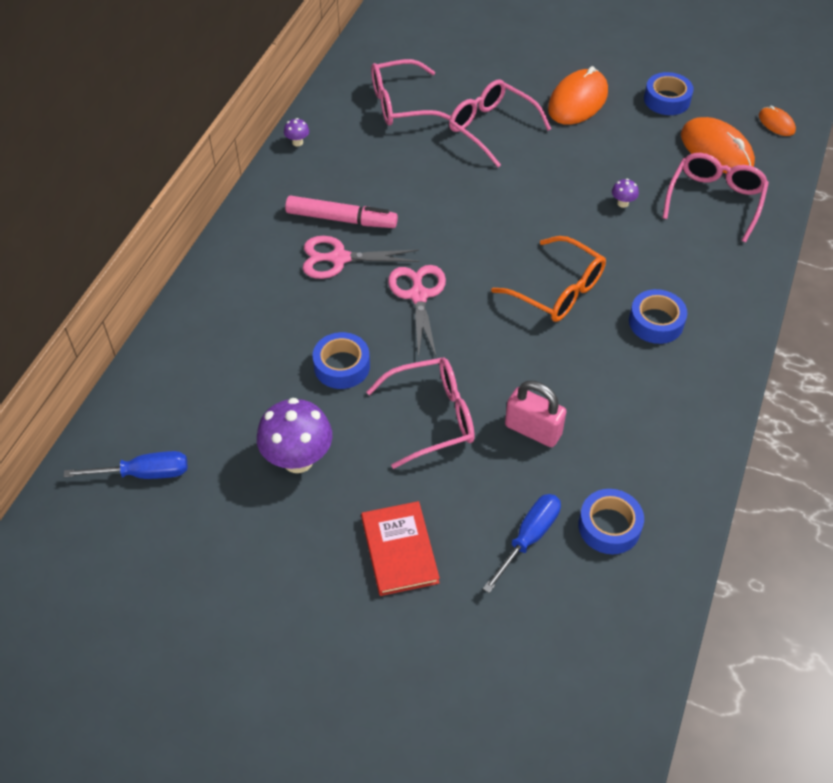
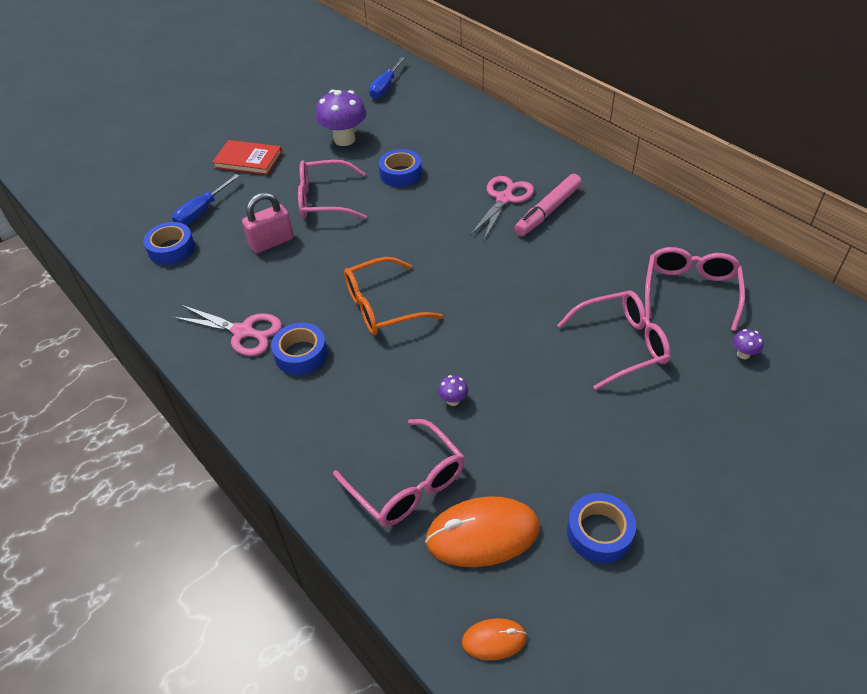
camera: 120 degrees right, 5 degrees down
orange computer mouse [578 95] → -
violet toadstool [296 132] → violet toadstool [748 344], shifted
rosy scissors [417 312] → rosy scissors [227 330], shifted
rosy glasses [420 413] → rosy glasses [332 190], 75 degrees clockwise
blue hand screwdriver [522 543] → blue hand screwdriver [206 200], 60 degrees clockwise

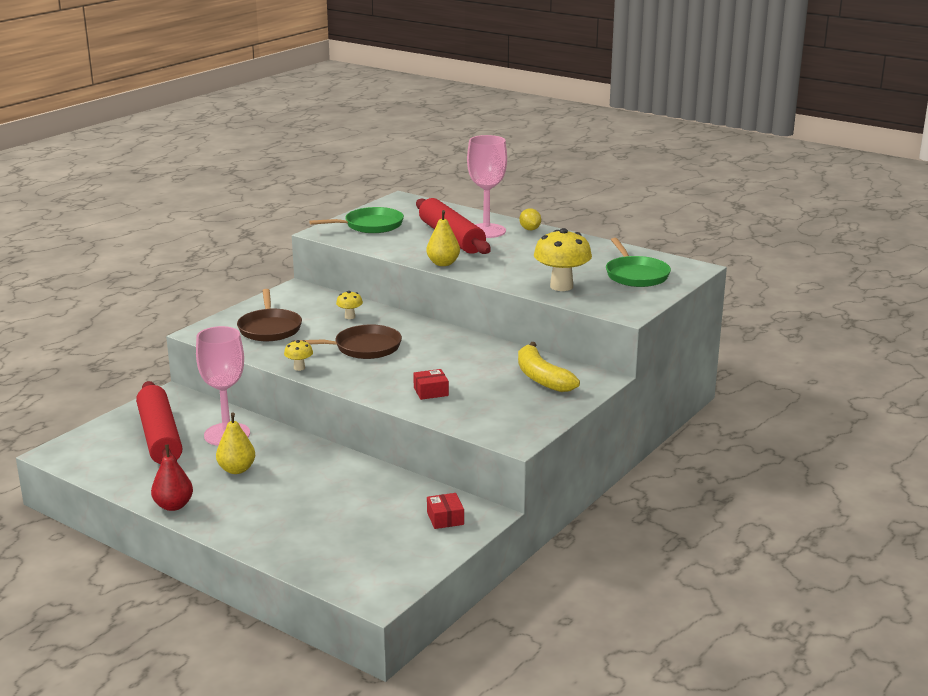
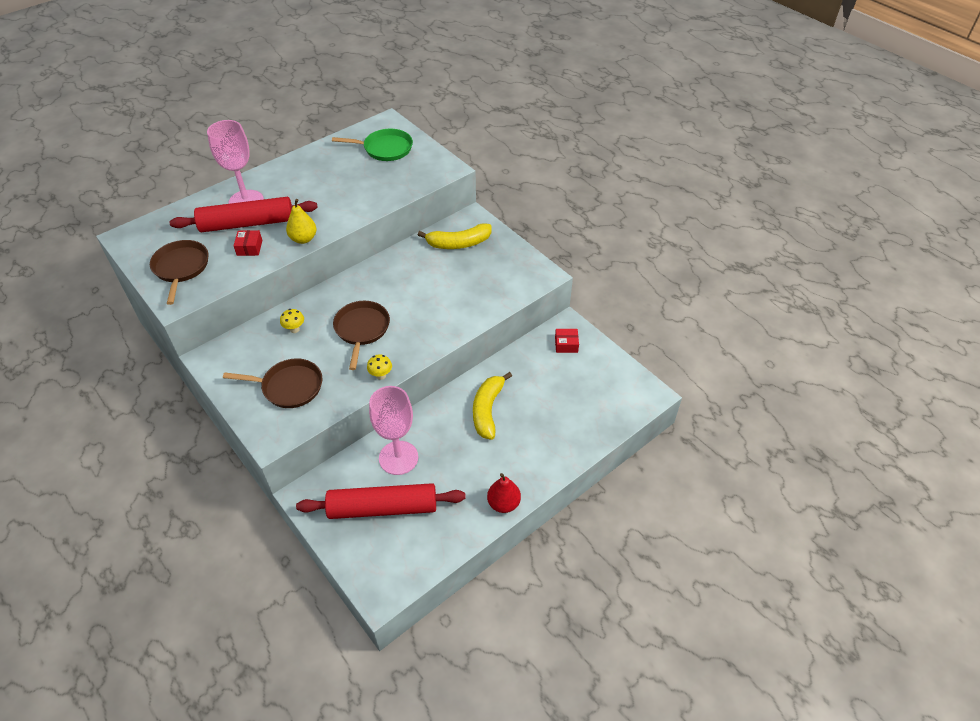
camera: 75 degrees left, 25 degrees up
green pan [356 220] → russet pan [179 272]
golden citrus fruit [530 219] → -
golden toadstool [563 259] → -
scarlet parcel [431 384] → scarlet parcel [248 243], shifted
golden toy pear [235 443] → -
- → golden toy banana [492 406]

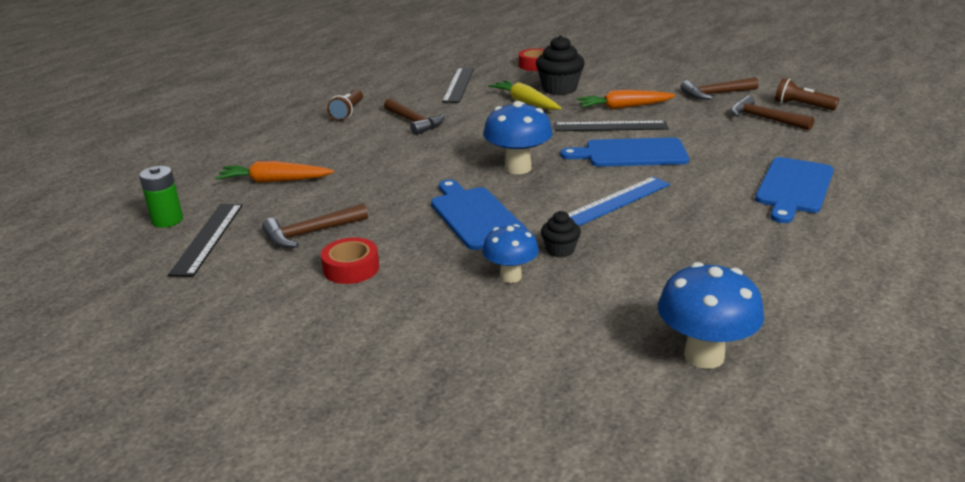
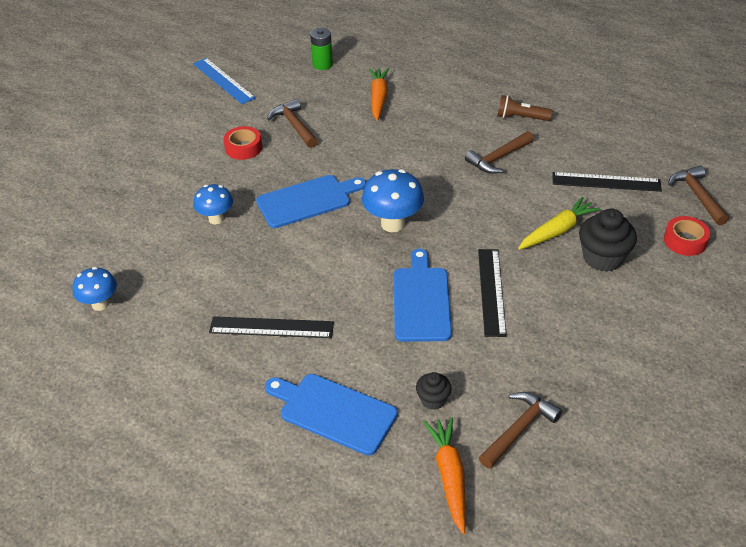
camera: 90 degrees right, 15 degrees up
russet hammer [720 88] → russet hammer [698 195], shifted
russet flashlight [807 94] → -
orange toy carrot [626 99] → orange toy carrot [445 476], shifted
blue ruler [619 201] → blue ruler [224 81], shifted
jet-black ruler [205 240] → jet-black ruler [271 327], shifted
jet-black fairy cake [561 234] → jet-black fairy cake [434 391], shifted
blue toadstool [711 315] → blue toadstool [95 289], x0.65

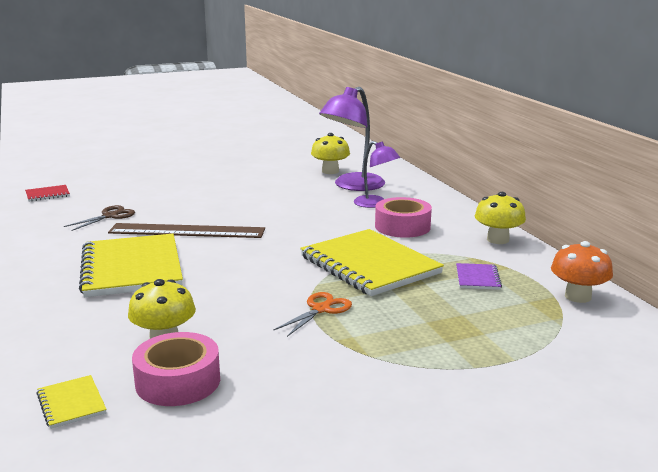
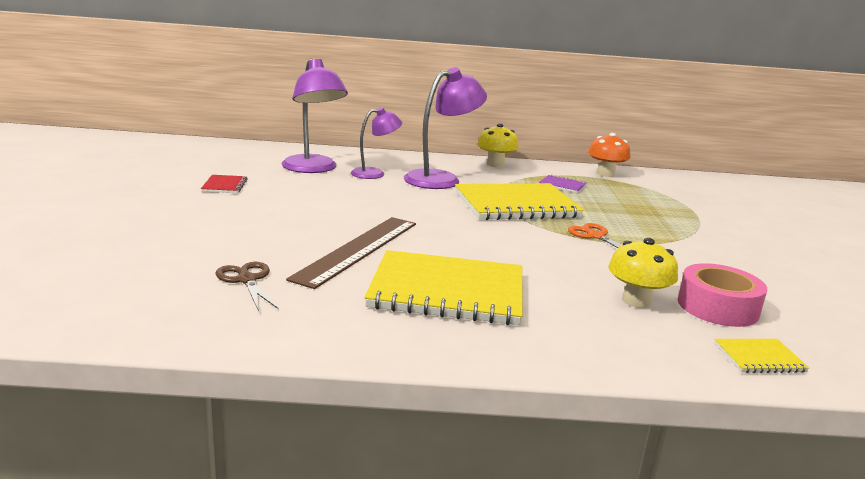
camera: 70 degrees left, 0 degrees up
golden toadstool [330 153] → -
scarlet notebook [47 193] → scarlet notebook [224 184], shifted
rosy roll of tape [403 217] → violet desk lamp [445 128]

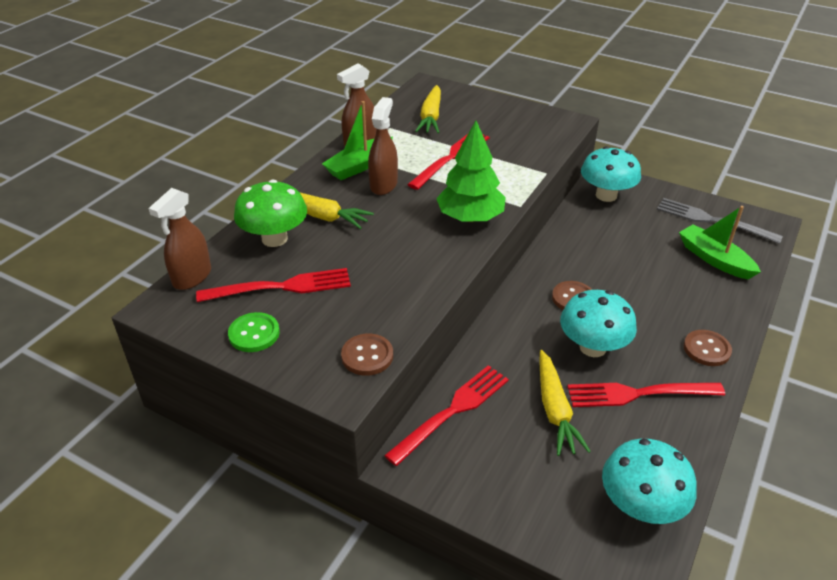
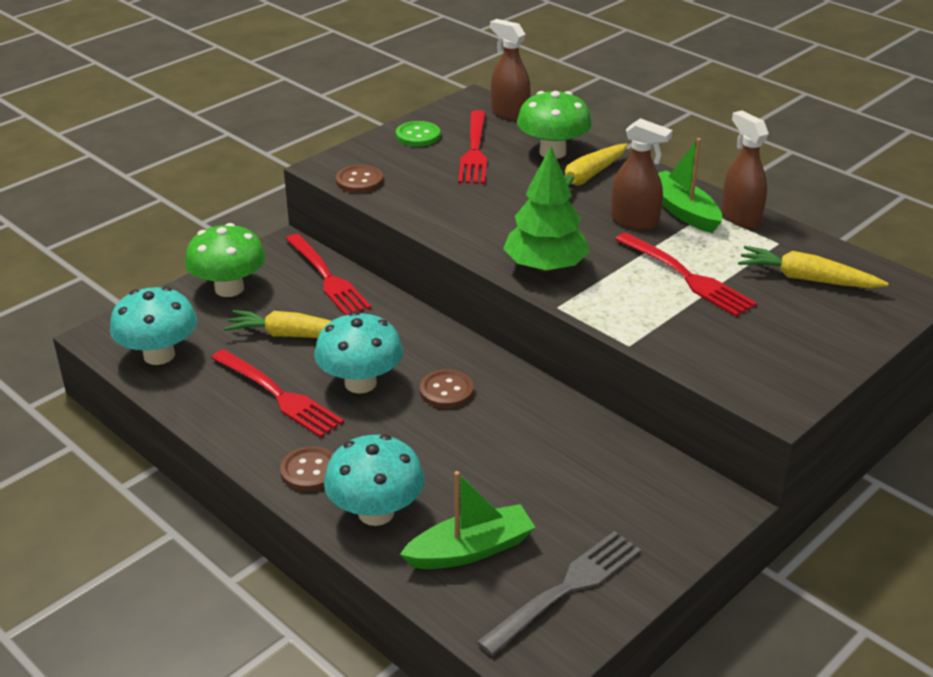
camera: 105 degrees right, 5 degrees down
aqua toadstool [611 174] → aqua toadstool [374 480], shifted
scarlet dinner fork [646 395] → scarlet dinner fork [277 393], 120 degrees clockwise
- → green toadstool [225 260]

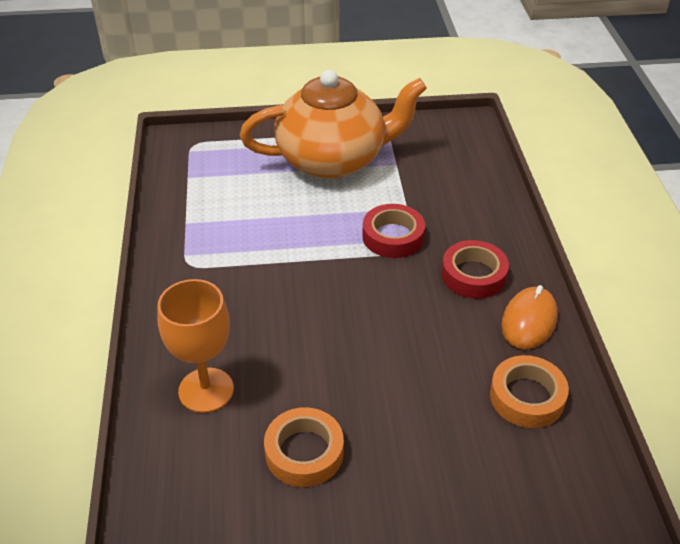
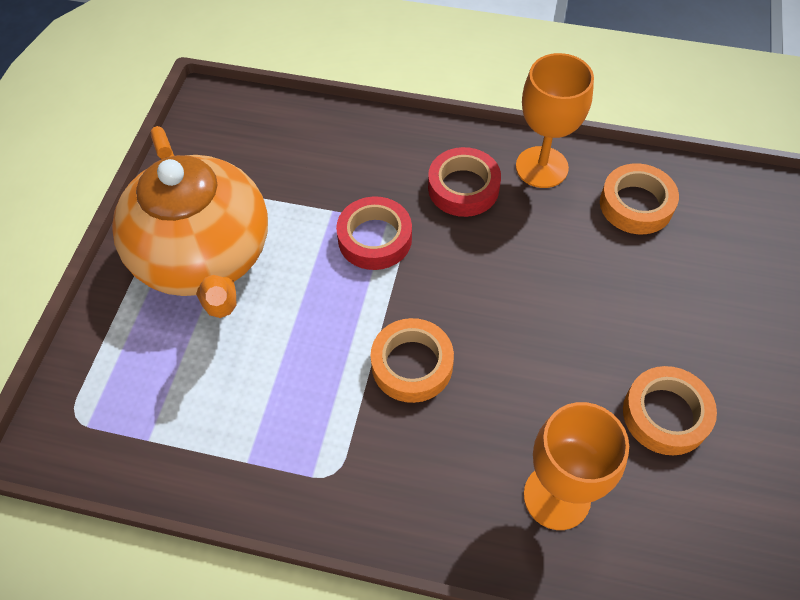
camera: 70 degrees left, 15 degrees up
orange teapot [333 124] → orange teapot [190 222], 150 degrees clockwise
orange computer mouse [530 317] → orange wine glass [555 120]
- → orange roll of tape [412 360]

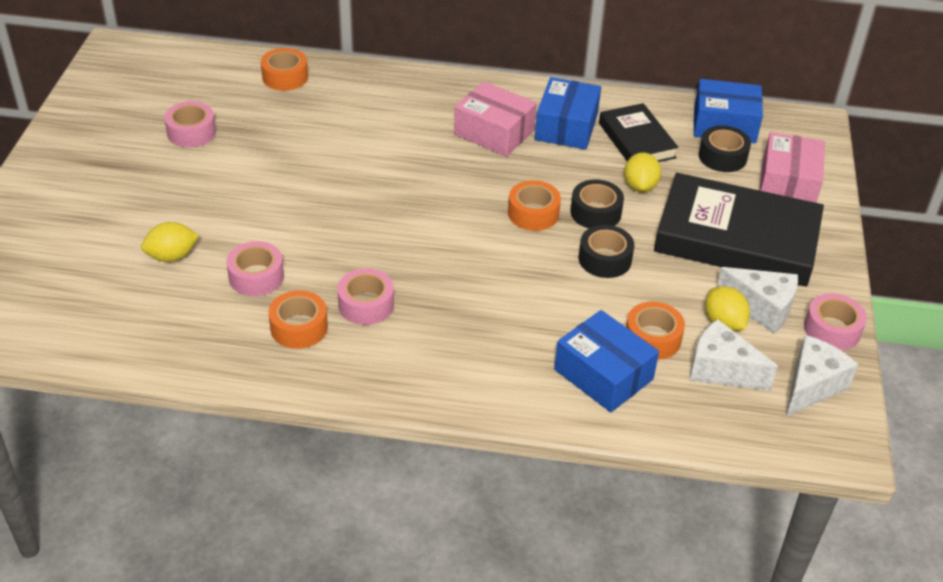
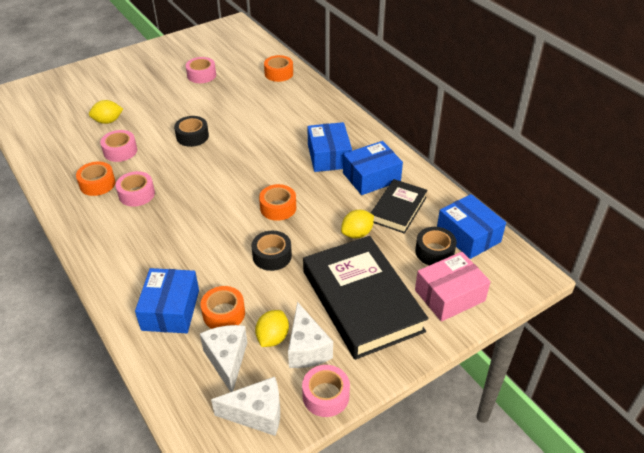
camera: 50 degrees right, 0 degrees up
rosy parcel [495 119] → blue parcel [329 147]
jet-black roll of tape [597 203] → jet-black roll of tape [191 131], shifted
golden citrus fruit [170 242] → golden citrus fruit [106 112], 45 degrees counterclockwise

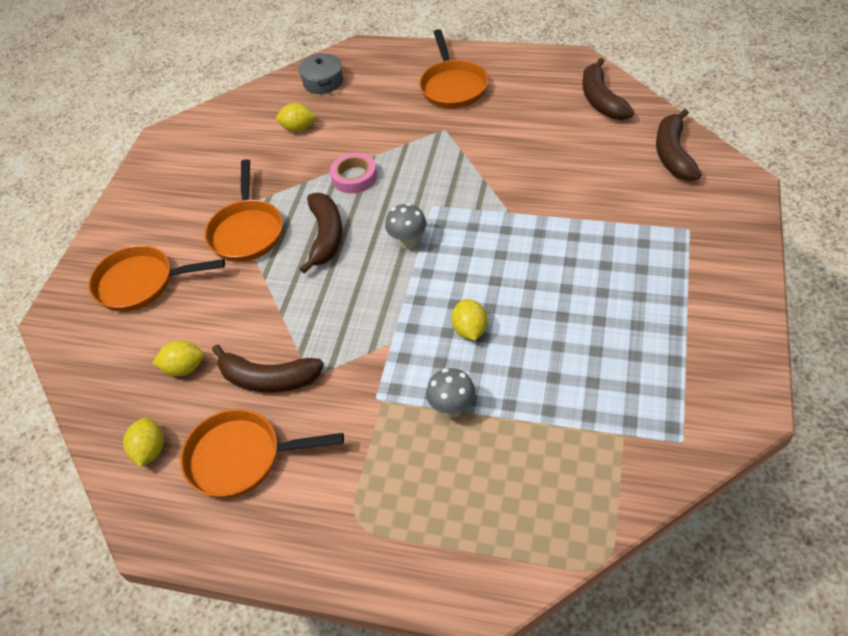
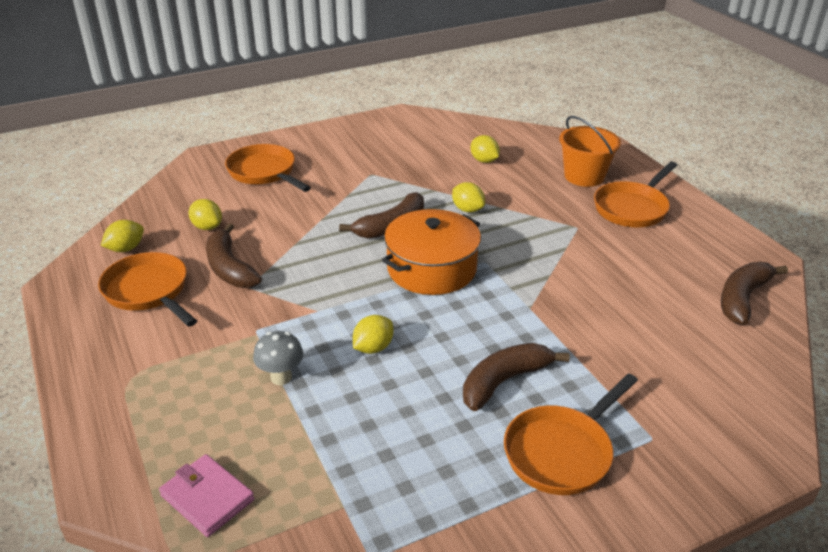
camera: 45 degrees right, 15 degrees down
gray stockpot [321 74] → -
russet toy banana [678 145] → russet toy banana [516 377], shifted
rosy roll of tape [353 173] → golden citrus fruit [468 197]
orange pan [243 210] → orange pan [571 434], shifted
gray toadstool [406 226] → orange stockpot [431 252]
- → orange pail [590 151]
- → rosy card wallet [206 495]

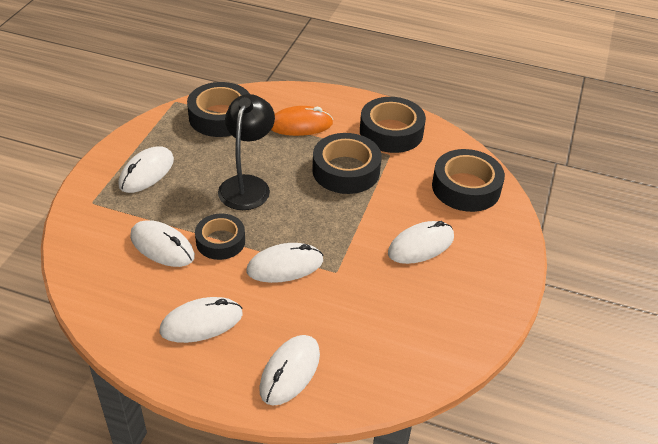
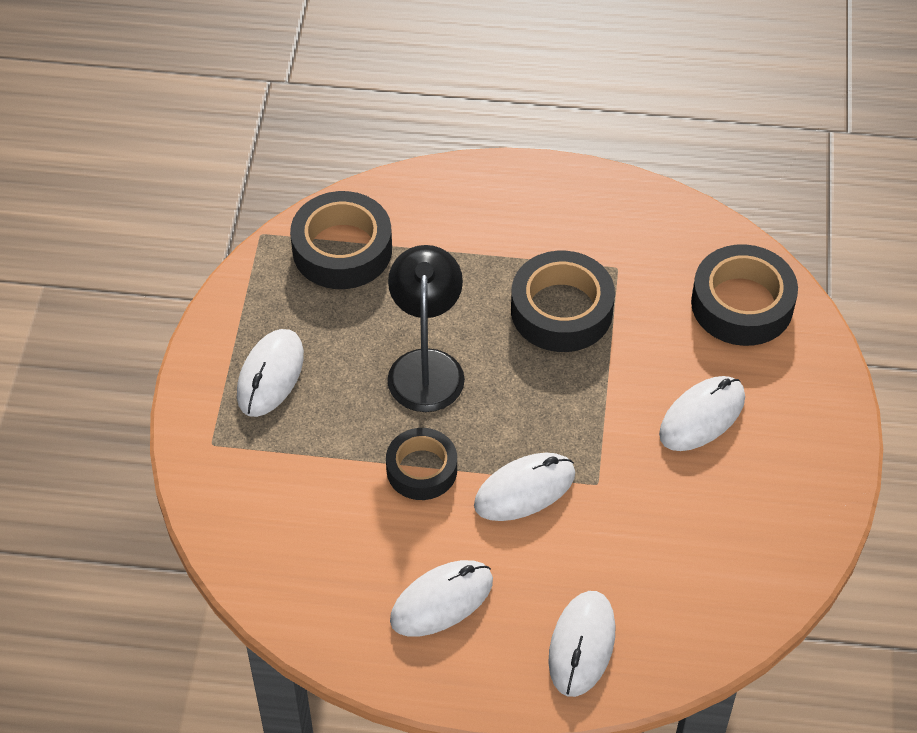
camera: 10 degrees left, 10 degrees up
jet-black roll of tape [393 125] → -
orange computer mouse [302 121] → -
snow-white computer mouse [162 243] → -

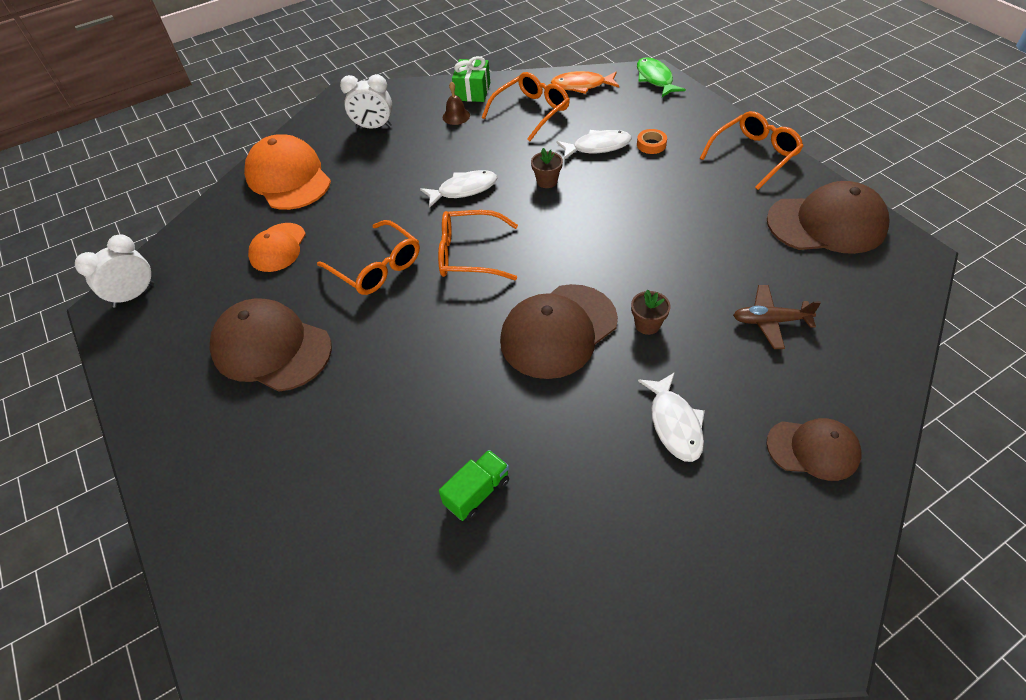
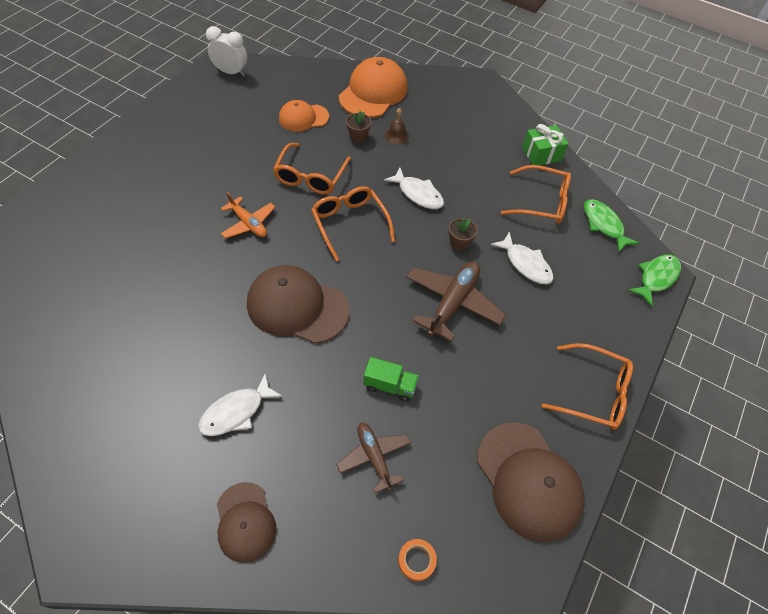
camera: 55 degrees right, 5 degrees up
orange toy fish [585 82] → green toy fish [611 226]
snow-white clock [366 101] → -
russet bell [456 103] → russet bell [397 126], shifted
orange roll of tape [652 141] → orange roll of tape [417 560], shifted
russet potted plant [650 312] → russet potted plant [359 127], shifted
russet cap [270 345] → -
green truck [474 485] → green truck [391 379], shifted
- → orange toy plane [248 215]
- → russet toy plane [456 301]

